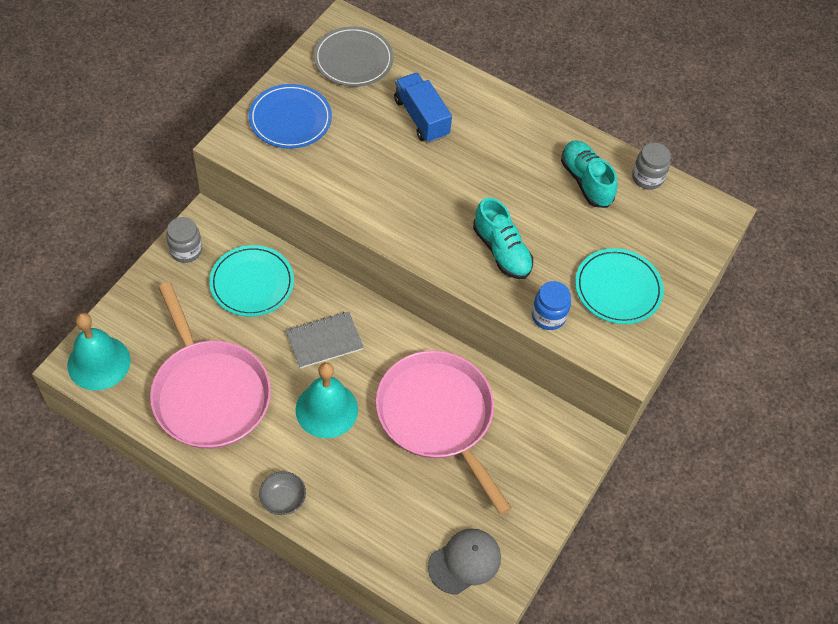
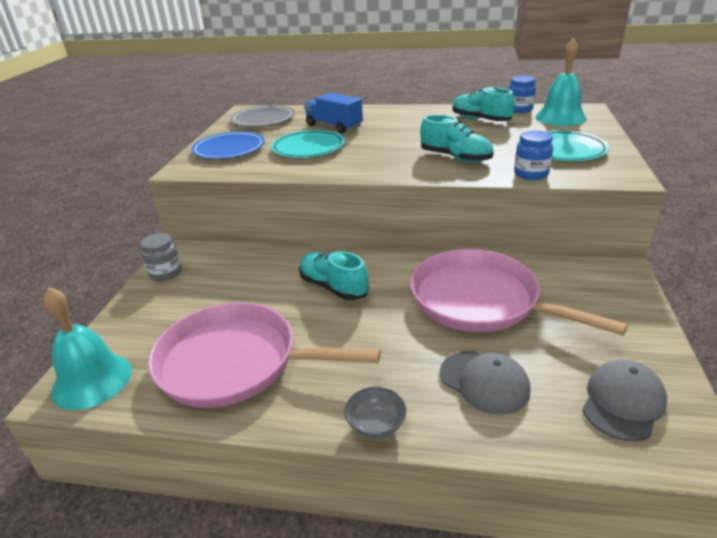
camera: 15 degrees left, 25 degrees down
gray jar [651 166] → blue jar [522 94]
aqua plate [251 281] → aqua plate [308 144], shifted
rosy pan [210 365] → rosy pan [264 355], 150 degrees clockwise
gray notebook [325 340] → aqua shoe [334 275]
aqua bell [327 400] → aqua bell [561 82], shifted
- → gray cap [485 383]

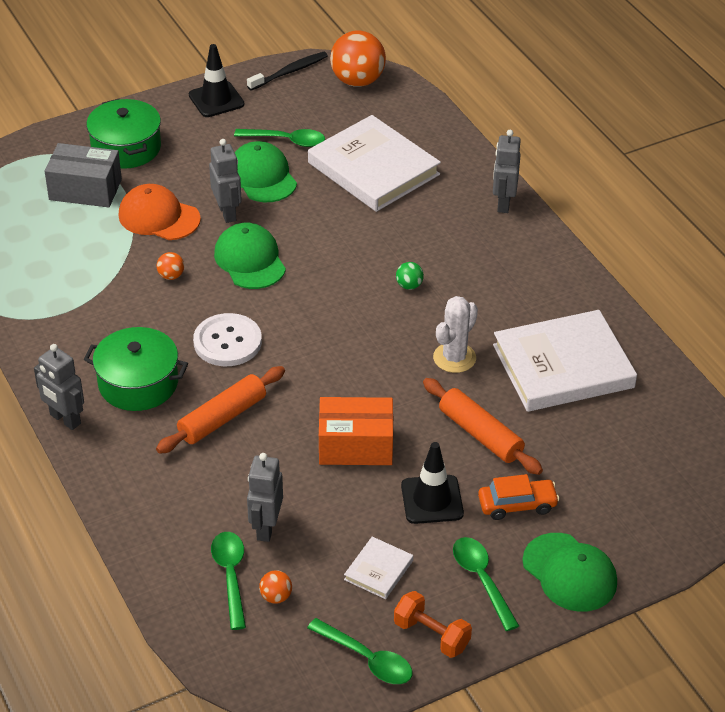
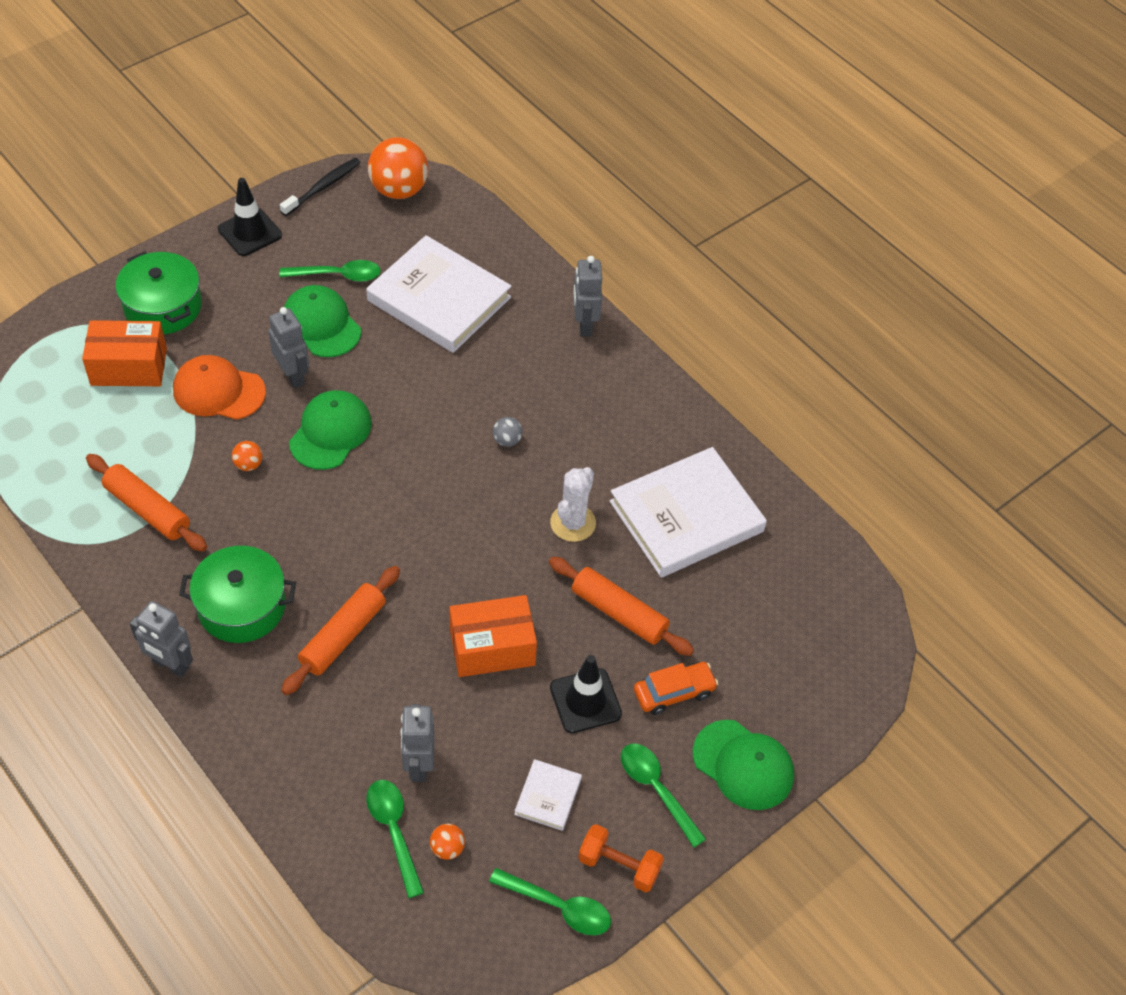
camera: 15 degrees left, 10 degrees up
gray parcel [83 175] → orange parcel [124 353]
green cap [250 256] → green cap [330 430], 60 degrees clockwise
green play ball [410 276] → gray play ball [508 432]
snow-white shirt button [227 339] → -
- → orange rolling pin [146 503]

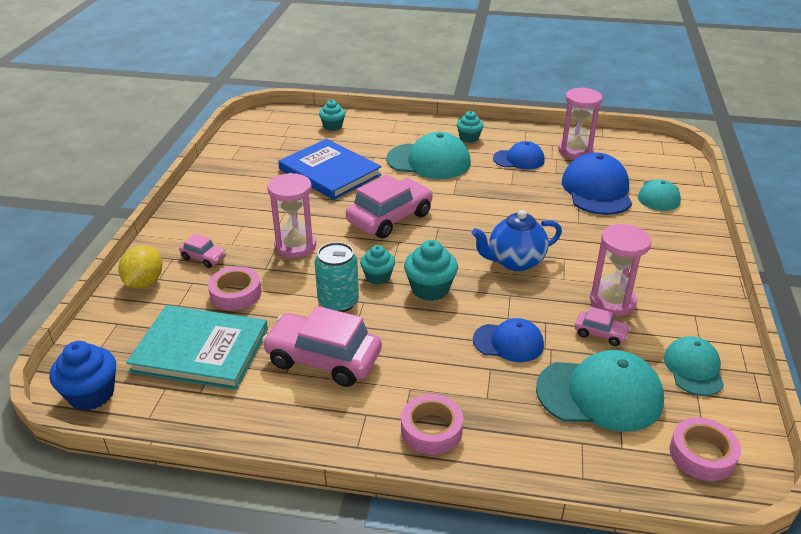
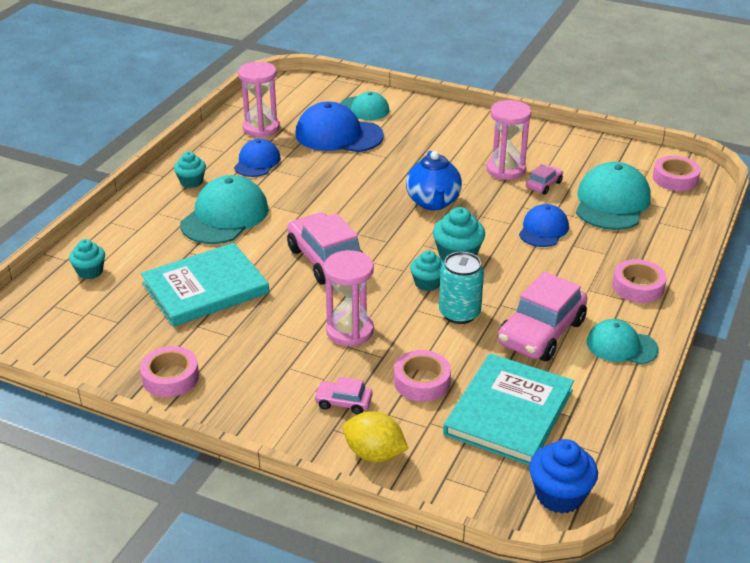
camera: 75 degrees left, 0 degrees up
blue book [330 169] → aqua book [205 285]
rosy toy car [202 251] → rosy toy car [343 395], 120 degrees counterclockwise
aqua cap [694 366] → aqua cap [623 341], shifted
- → rosy roll of tape [169 371]

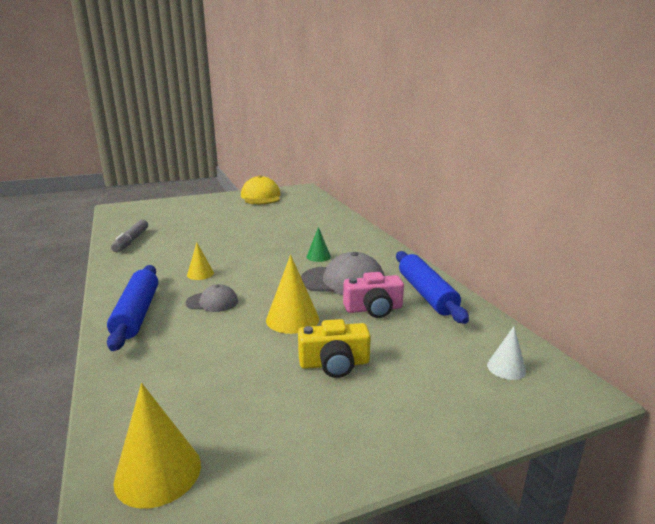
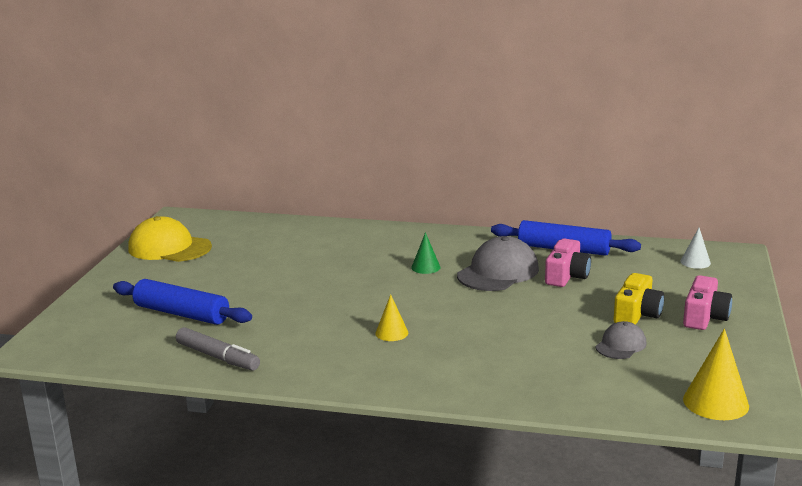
camera: 55 degrees left, 0 degrees up
golden solid cone [292 294] → -
blue rolling pin [132 308] → blue rolling pin [182 302], shifted
gray cap [212 298] → gray cap [620 340], shifted
- → rosy photo camera [707 302]

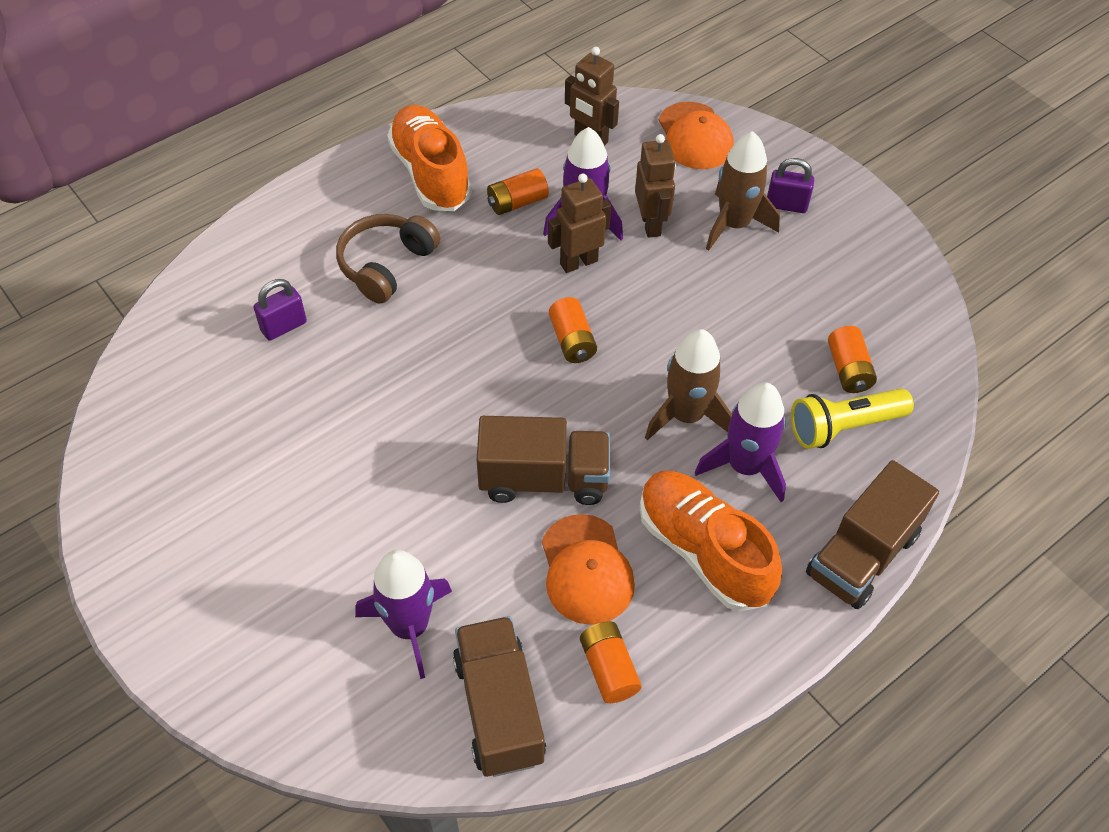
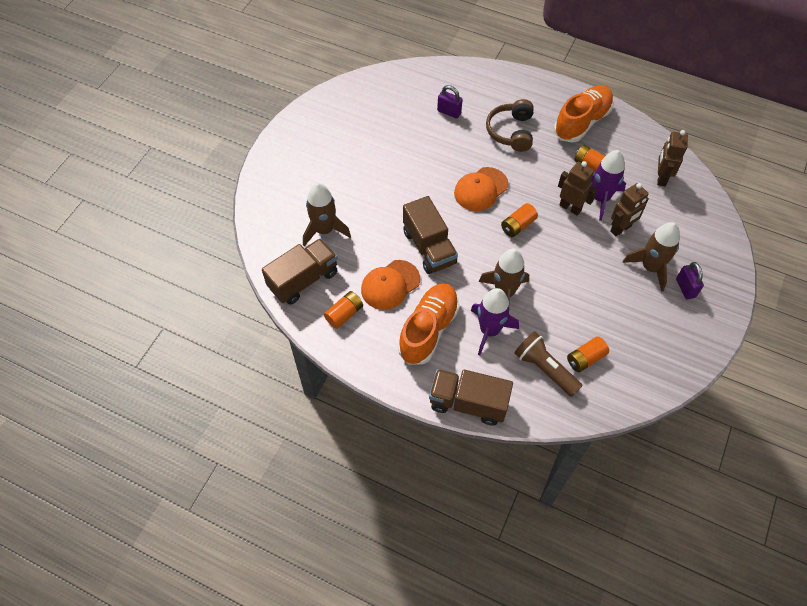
camera: 65 degrees right, 5 degrees up
orange cap [696 135] → orange cap [481 189], shifted
russet headset [388 259] → russet headset [510 125], 90 degrees counterclockwise
golden flashlight [852 418] → russet flashlight [548 364]
violet rocket [403 614] → russet rocket [327 214]

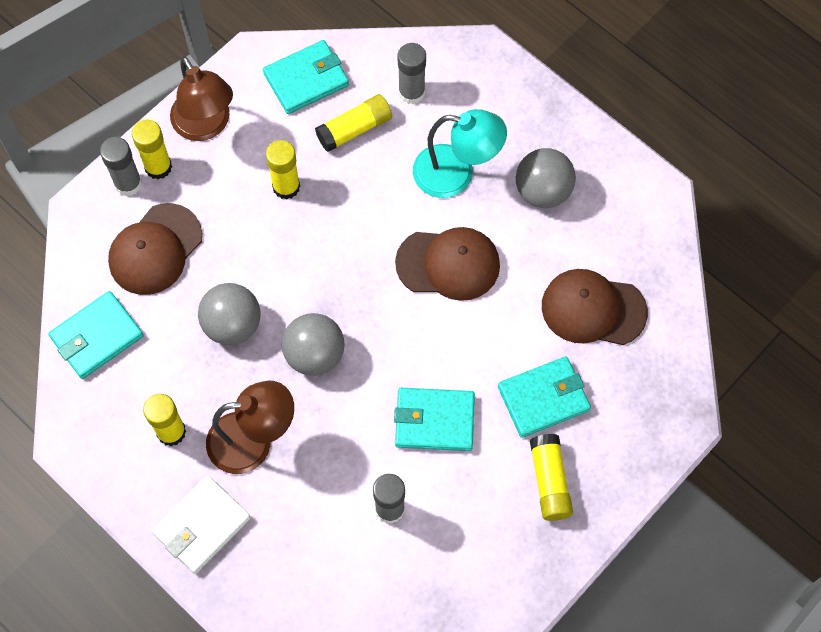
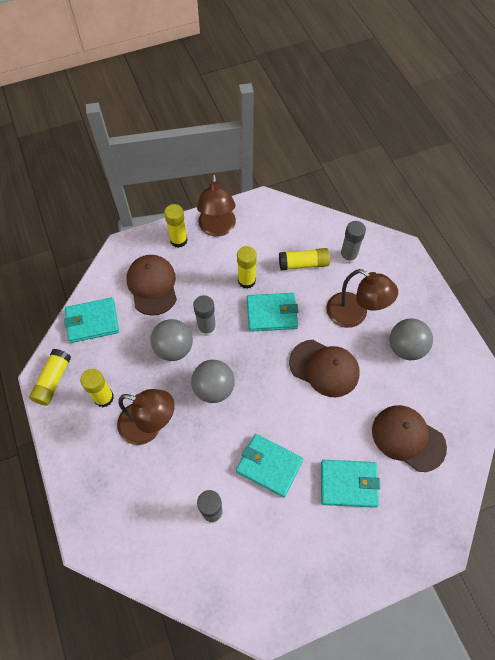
camera: 25 degrees right, 5 degrees down
aqua card wallet [306 77] → aqua card wallet [272 312], shifted
aqua desk lamp [460 153] → russet desk lamp [362 298]
gray glue [121 166] → gray glue [204 315], shifted
russet cap [155 249] → russet cap [152 285], 105 degrees clockwise
golden glue [551 477] → golden glue [50 377], shifted
snow-white card wallet [201 525] → -

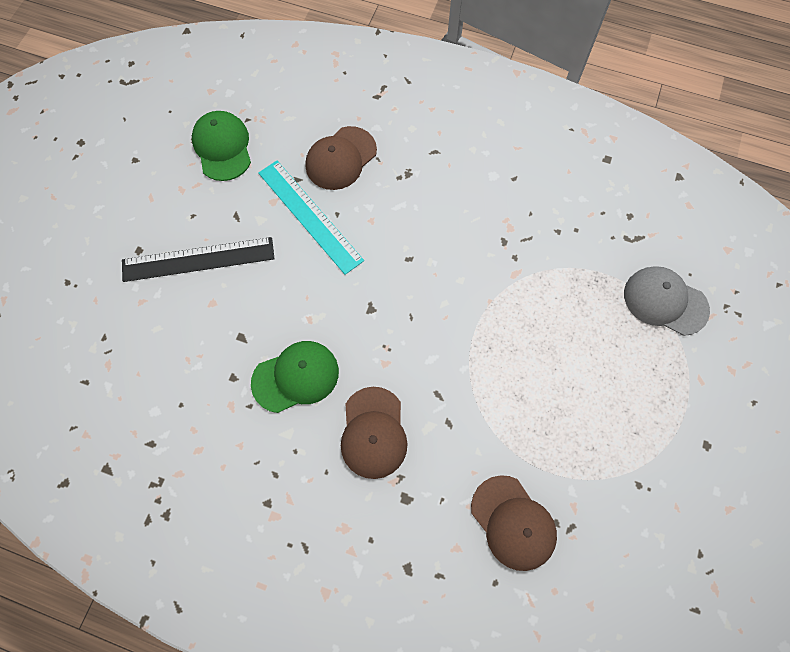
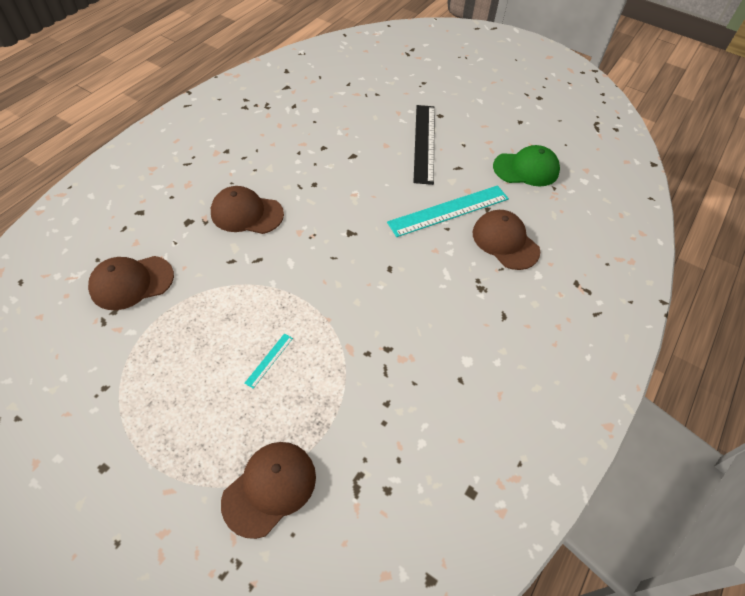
camera: 100 degrees right, 15 degrees down
gray cap [667 301] → russet cap [268 490]
green cap [295 377] → -
- → aqua ruler [268 361]

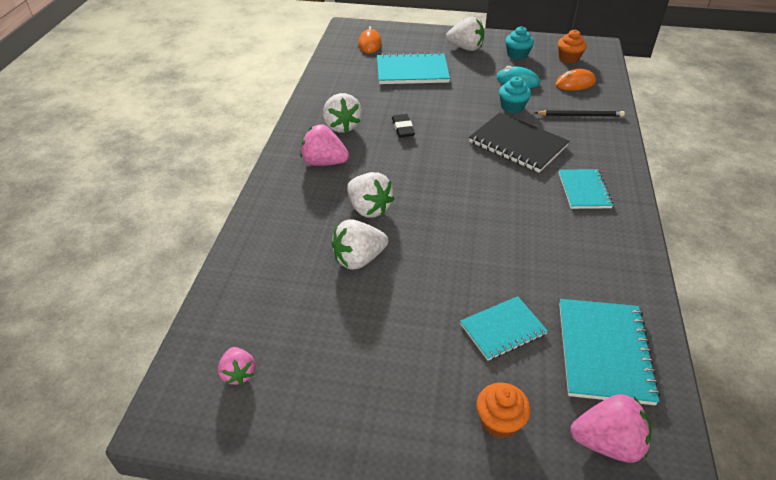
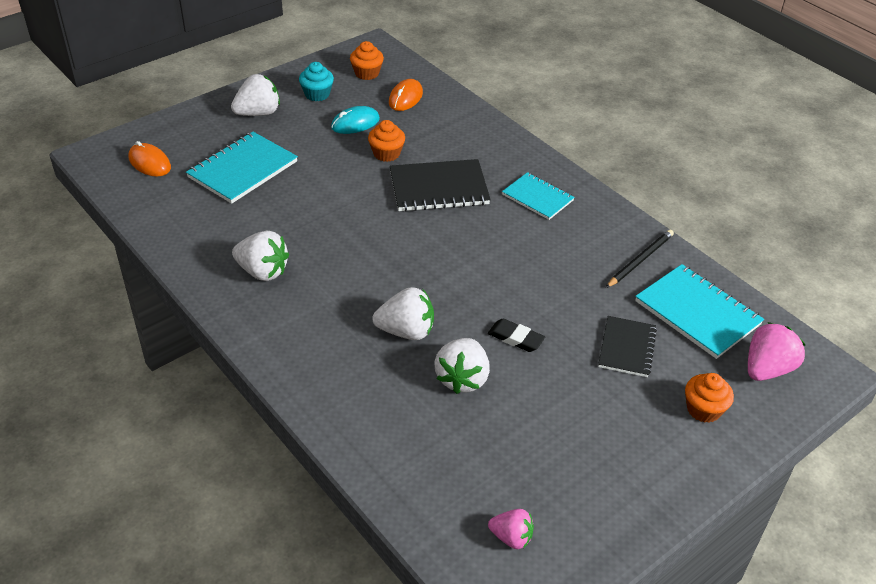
camera: 50 degrees left, 0 degrees up
aqua fairy cake [515 95] → orange fairy cake [386 141]
jet-black pencil [580 113] → jet-black pencil [640 259], shifted
jet-black pencil eraser [403 126] → jet-black pencil eraser [516 335], shifted
rosy toy strawberry [324 145] → -
aqua notebook [504 328] → jet-black notebook [627 346]

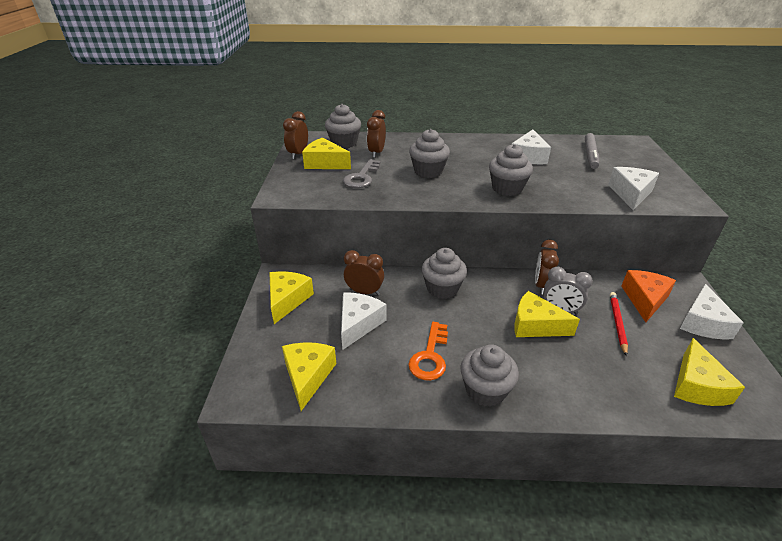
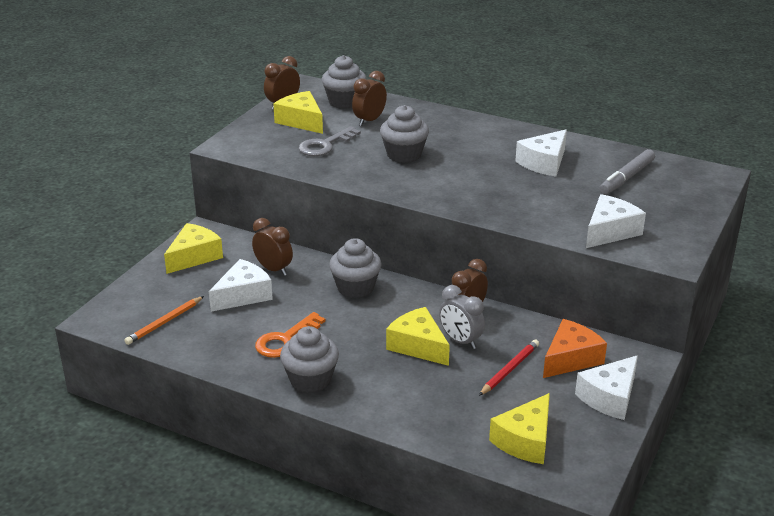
camera: 25 degrees right, 5 degrees down
gray fairy cake [511 170] → -
golden cheese wedge [309 376] → orange pencil [164 320]

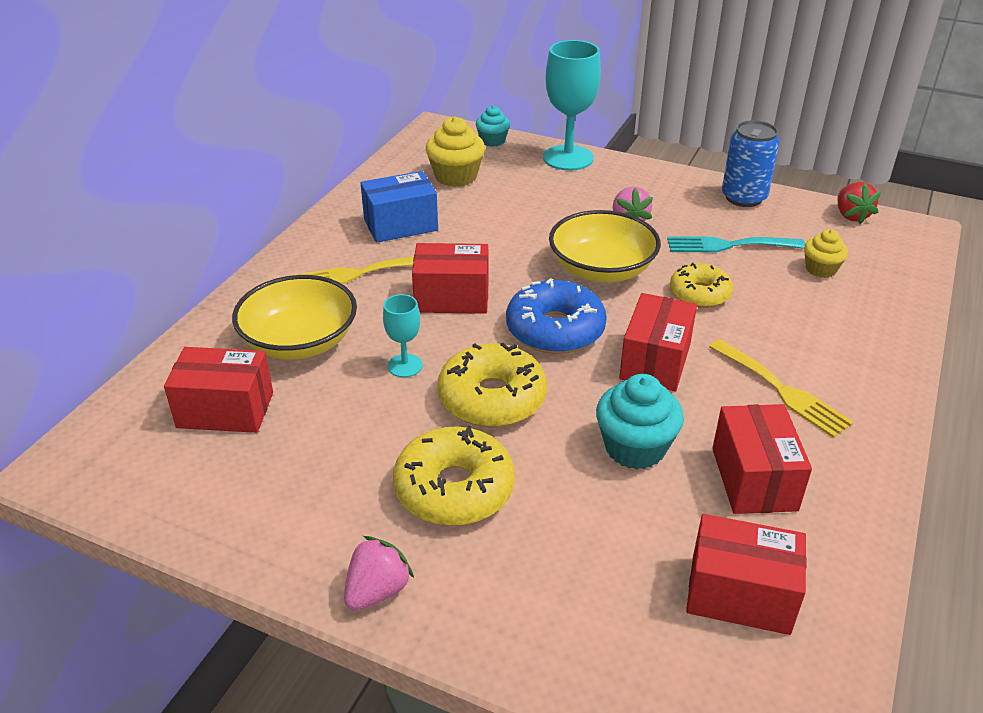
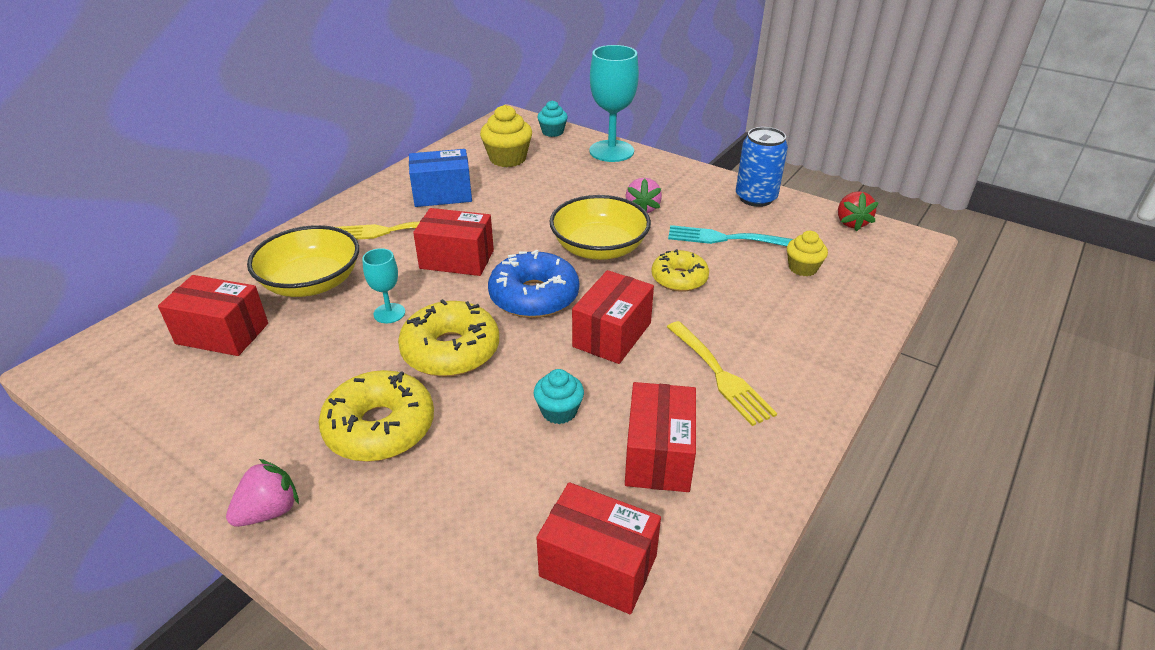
camera: 10 degrees right, 0 degrees up
aqua fairy cake [640 421] → aqua fairy cake [559 396], x0.62

